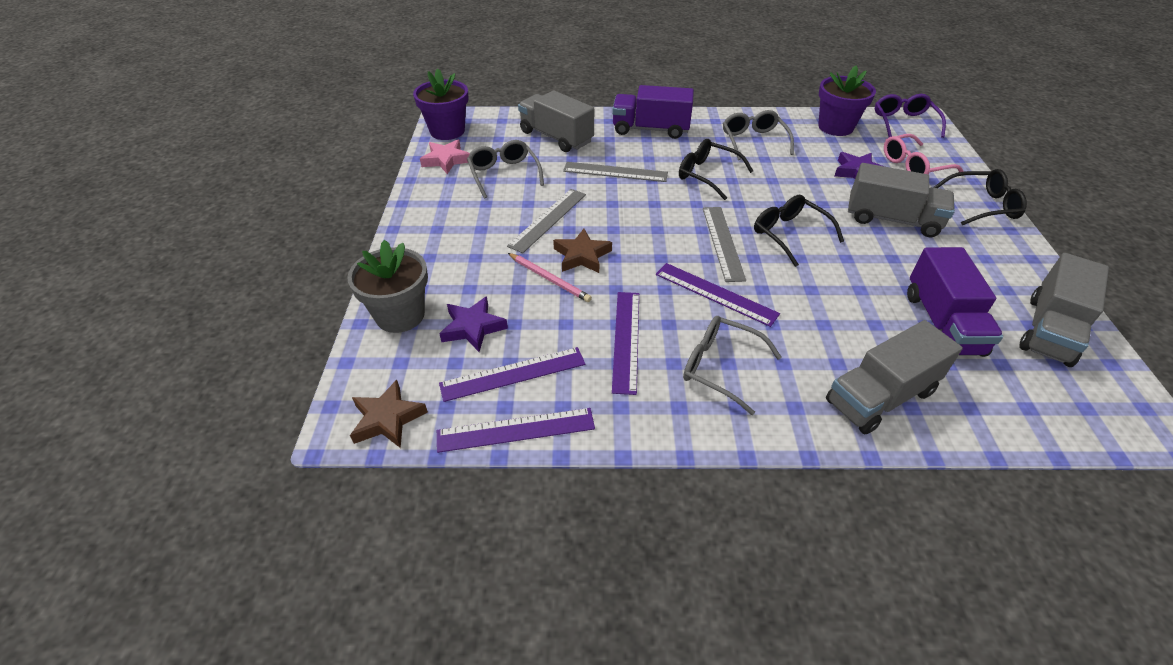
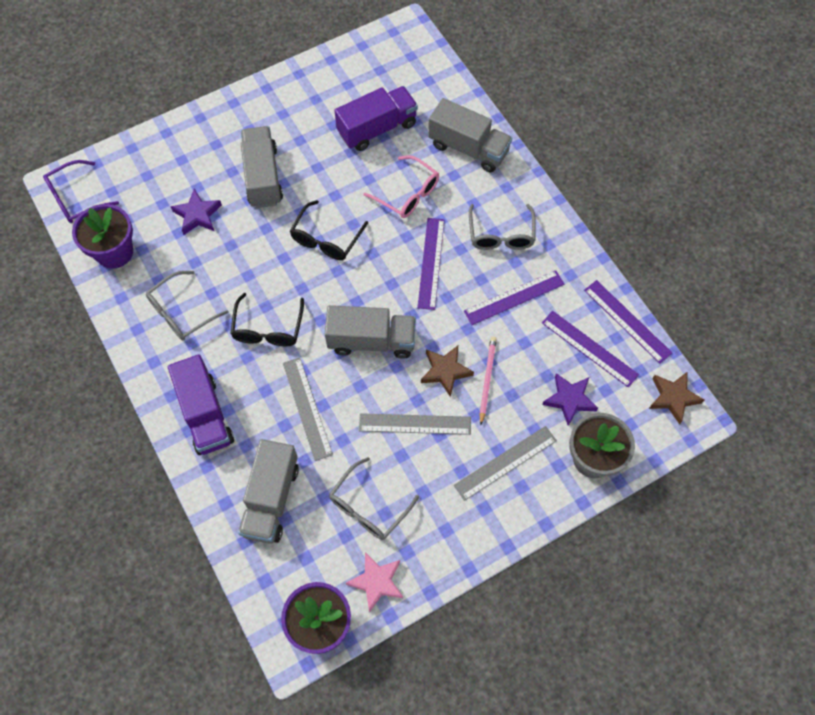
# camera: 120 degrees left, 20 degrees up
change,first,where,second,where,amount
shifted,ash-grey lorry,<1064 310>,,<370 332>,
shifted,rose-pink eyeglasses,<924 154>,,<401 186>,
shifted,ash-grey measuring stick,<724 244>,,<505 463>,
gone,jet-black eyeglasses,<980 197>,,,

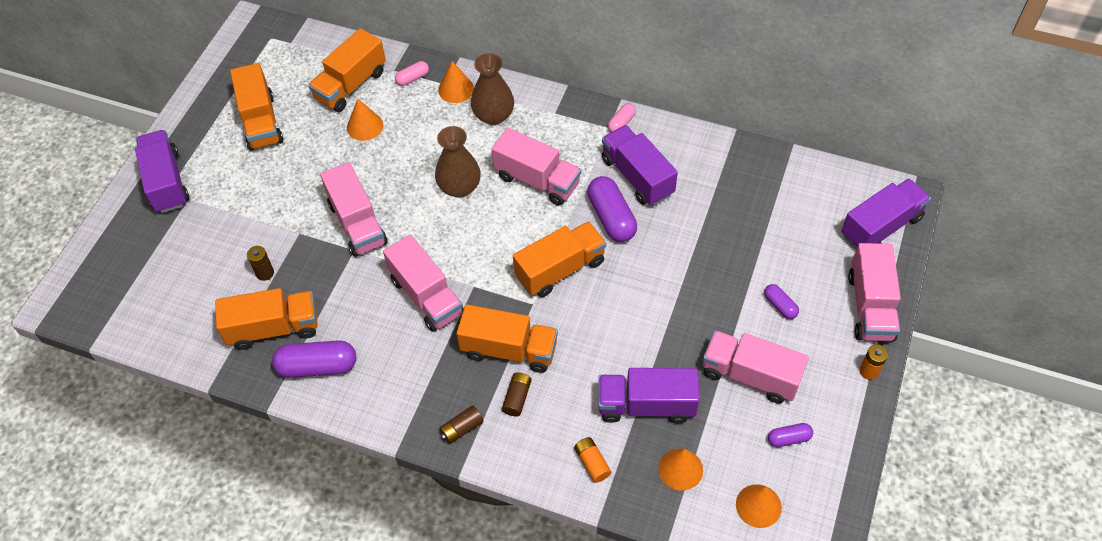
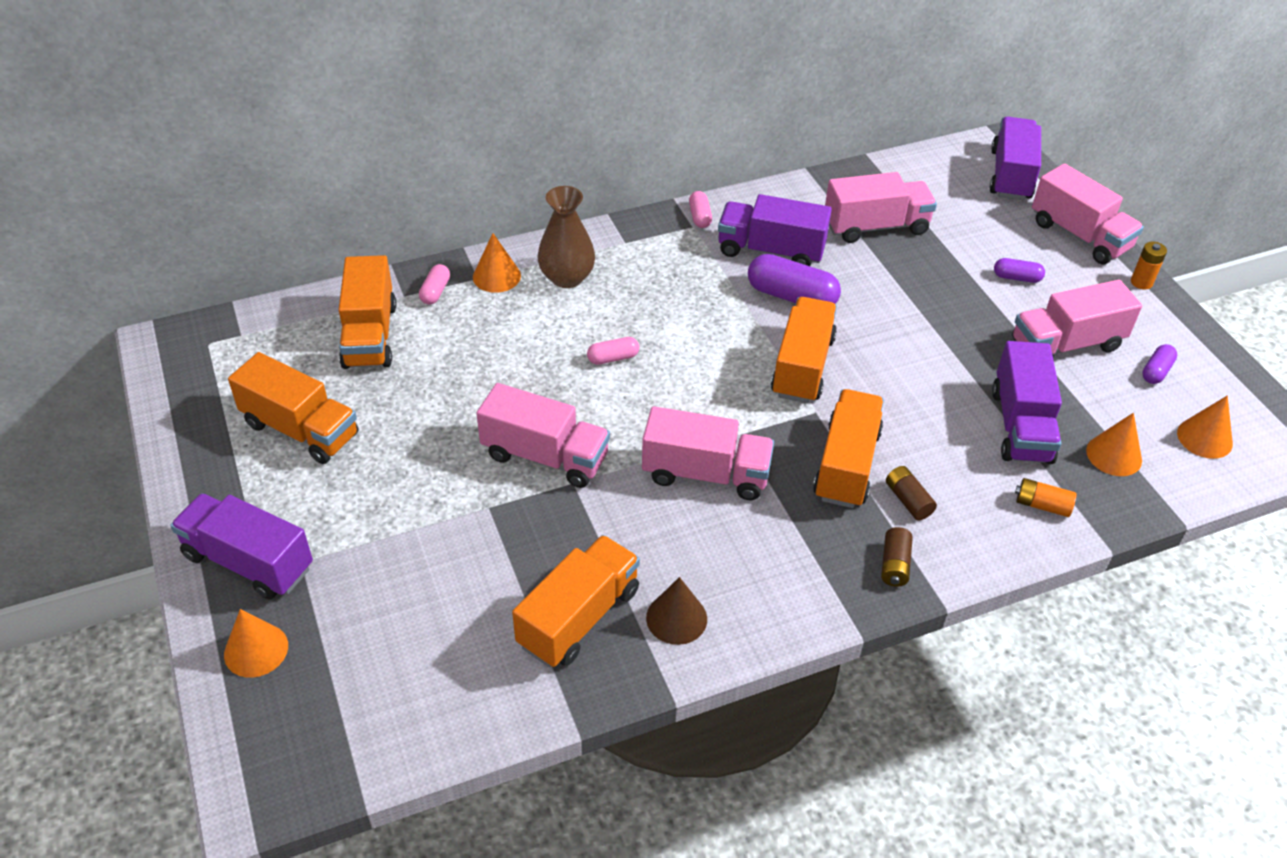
# camera: 45 degrees left, 10 degrees down
change,first,where,second,where,amount
shifted,bright orange cone,<365 120>,,<256 643>,
swapped,dark brown tall vase,<458 162>,rose-pink pill shape,<613 351>,
swapped,purple pill shape,<314 359>,dark brown cone,<676 611>,
rotated,bright orange lorry,<507 338>,,<848 448>,45 degrees counterclockwise
shifted,rose-pink lorry,<536 167>,,<881 207>,
rotated,purple lorry,<648 395>,,<1027 402>,45 degrees counterclockwise
gone,dark brown AA battery,<260 263>,,,

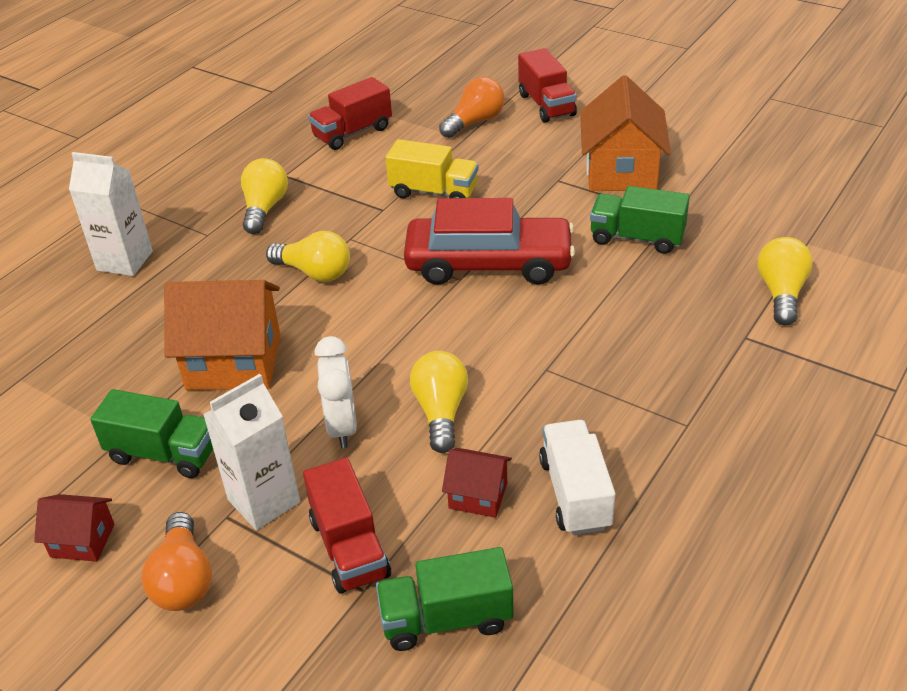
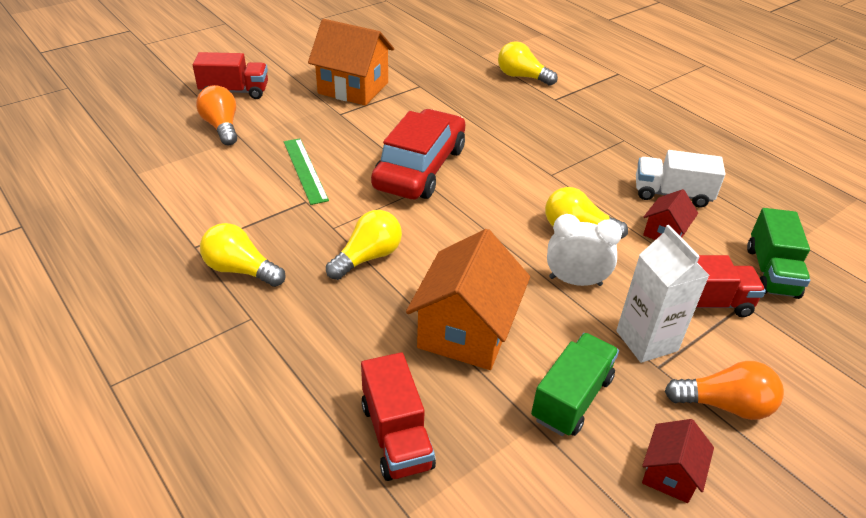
# camera: 75 degrees left, 0 degrees up
change,first,where,second,where,amount
swapped,bright yellow lorry,<432 168>,green measuring stick,<306 171>,
shifted,scarlet lorry,<350 113>,,<398 416>,
gone,white juice carton,<111 214>,,,
gone,green lorry,<640 220>,,,

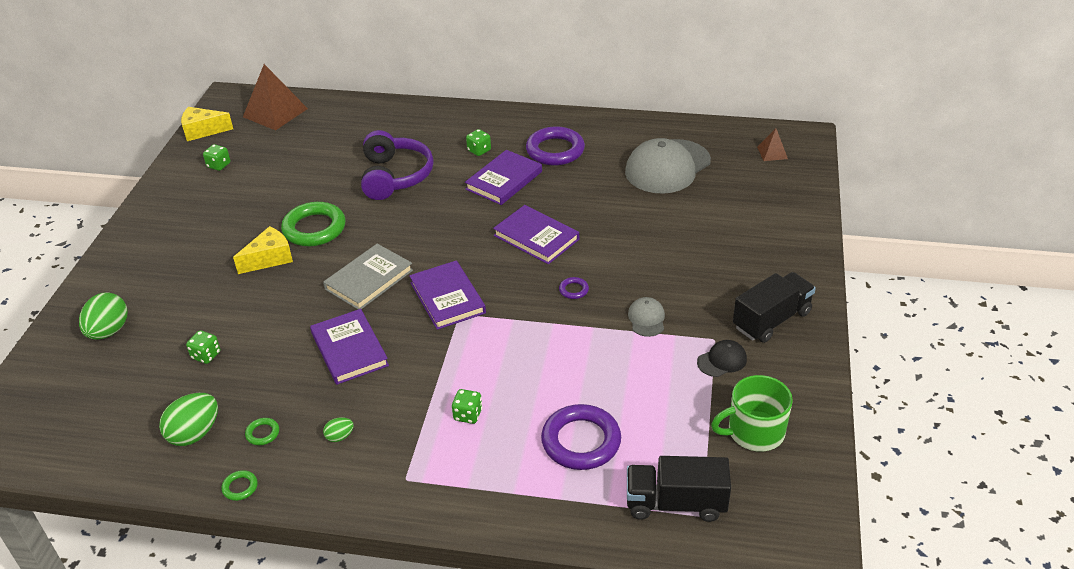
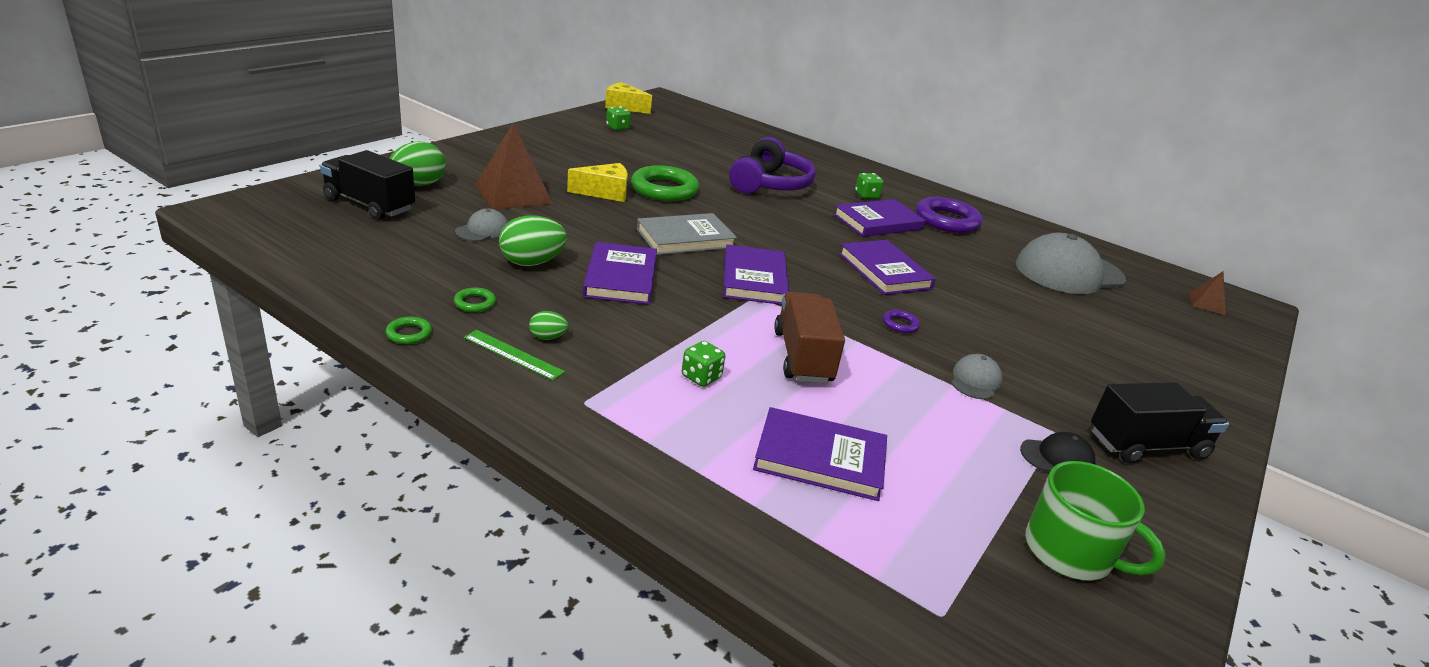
# camera: 20 degrees right, 10 degrees down
change,first,where,second,where,amount
shifted,jet-black lorry,<679 489>,,<367 185>,
swapped,green dice,<203 347>,ash-grey peaked cap,<481 225>,
new,,,green measuring stick,<514 355>,
shifted,dark brown pyramid,<275 97>,,<514 166>,
shifted,green toy egg,<188 419>,,<533 240>,
swapped,purple ring,<581 437>,purple hardcover,<820 454>,
new,,,dark brown lorry,<809 337>,
rotated,green coffee mug,<752 413>,,<1095 520>,150 degrees counterclockwise

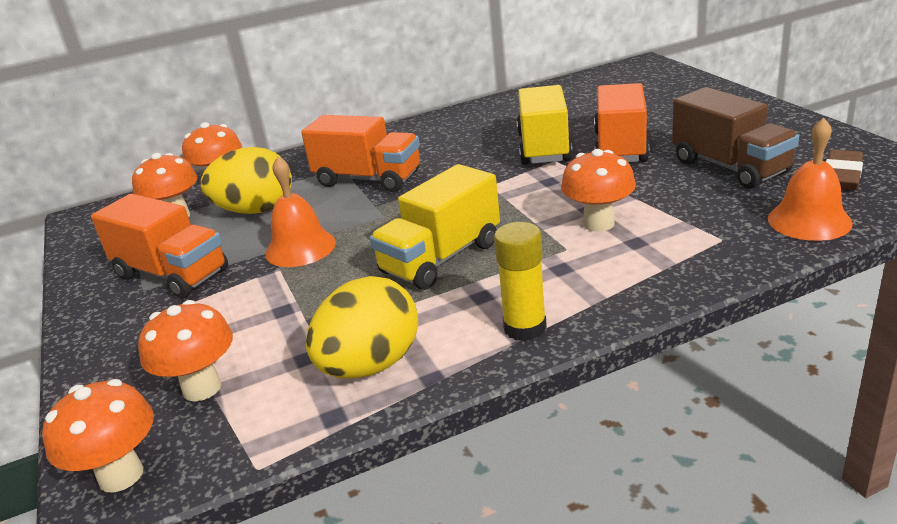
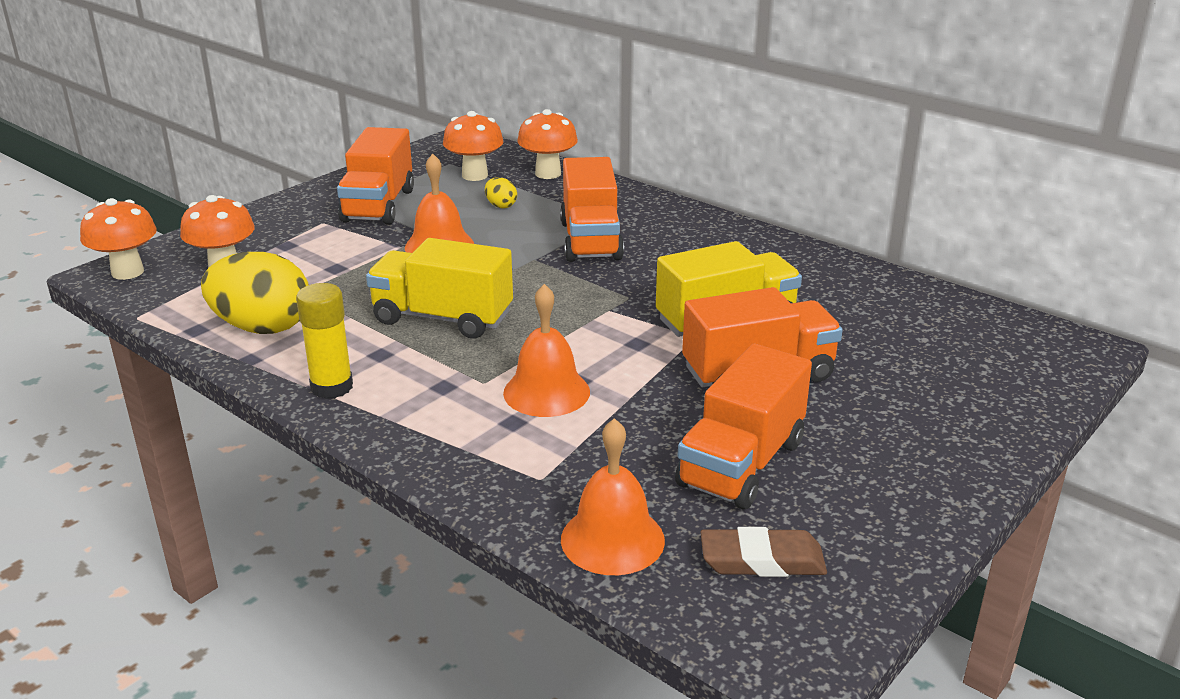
# camera: 60 degrees right, 0 degrees up
change,first,where,second,where,amount
scaled,bright yellow toy egg,<246 180>,,<501 192>,x0.44
swapped,bright orange fungus,<598 190>,bright orange bell,<546 350>,
repainted,dark brown lorry,<735 138>,bright orange lorry,<743 426>,

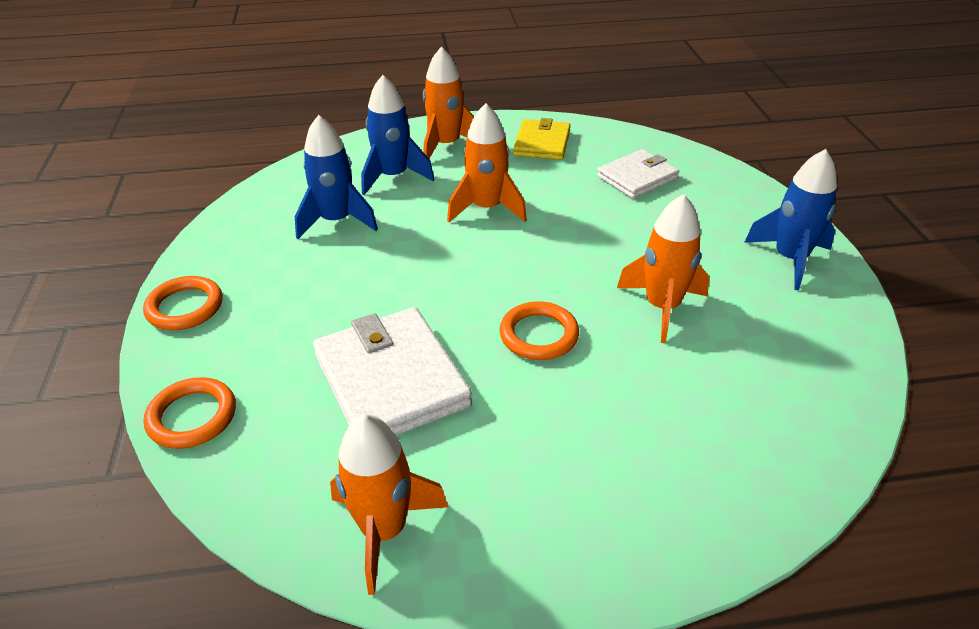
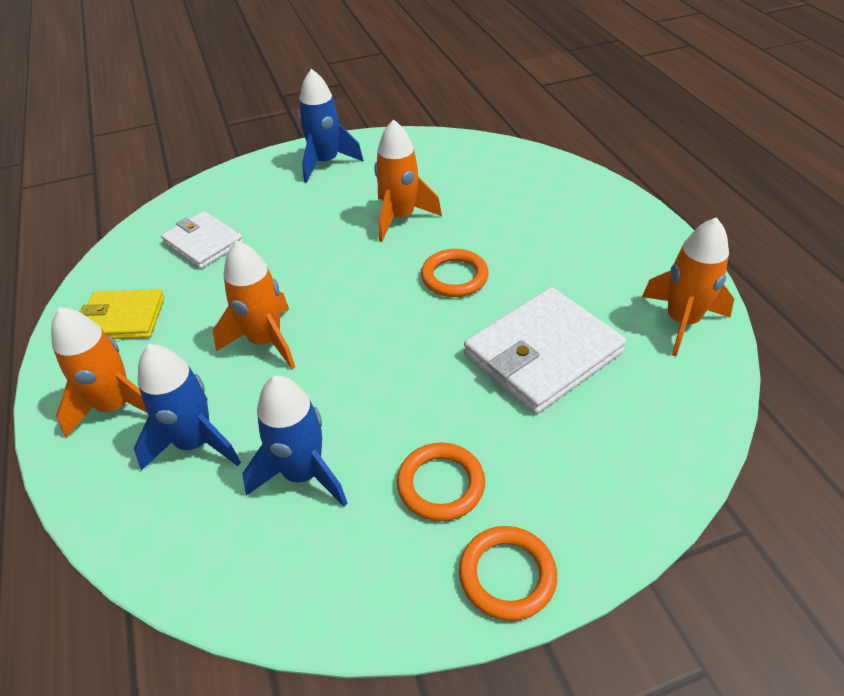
# camera: 100 degrees left, 5 degrees up
change,first,where,second,where,amount
shifted,bright orange ring,<190 413>,,<441 482>,

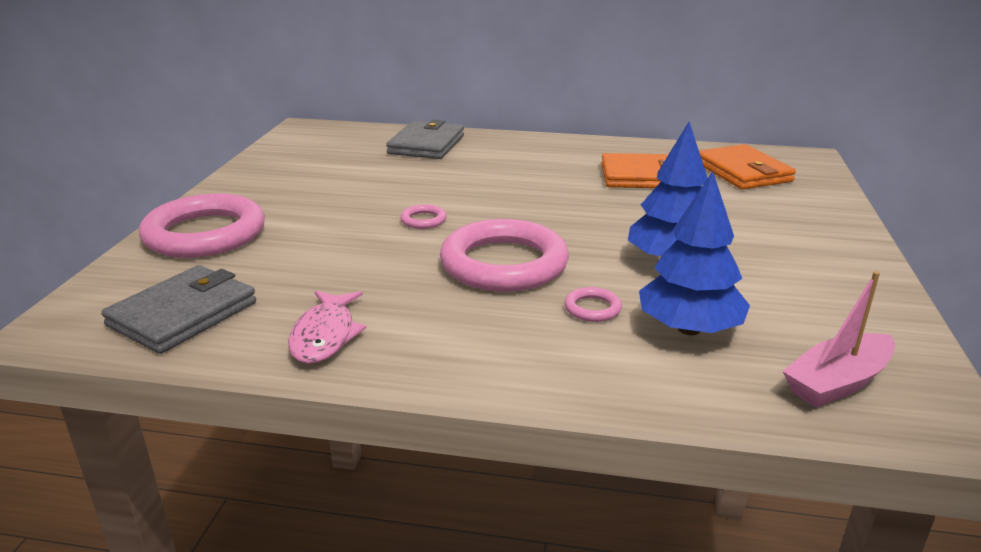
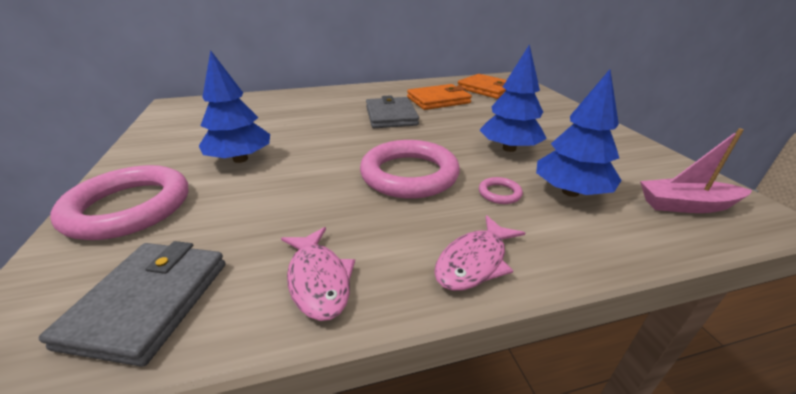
# camera: 25 degrees left, 5 degrees up
change,first,where,second,where,amount
new,,,blue tree,<234 106>,
shifted,ash-grey billfold,<425 139>,,<392 111>,
new,,,rose-pink toy fish,<479 253>,
rotated,rose-pink sailboat,<839 339>,,<696 170>,60 degrees clockwise
gone,rose-pink ring,<423 216>,,,

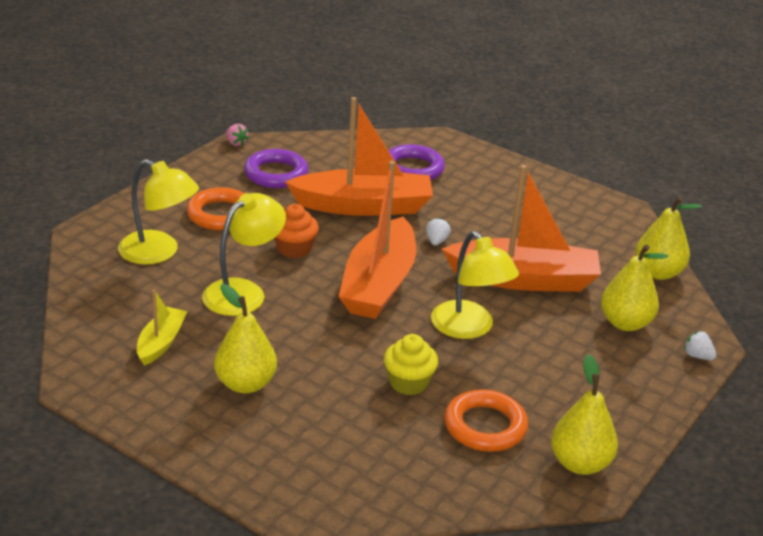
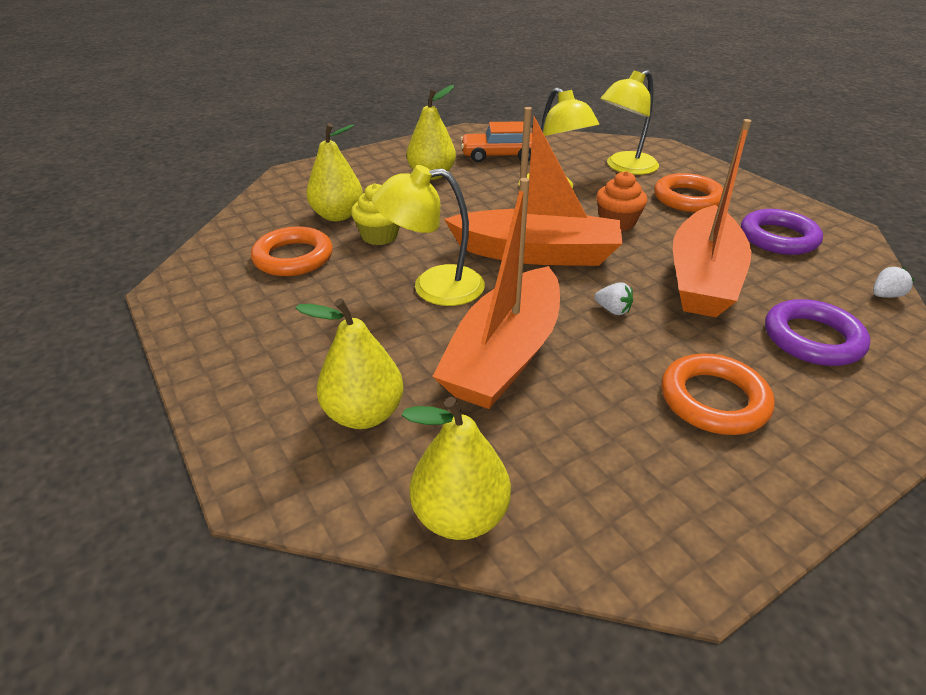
# camera: 115 degrees right, 5 degrees up
change,first,where,second,where,amount
shifted,bright yellow pear fruit,<584 414>,,<334 172>,
rotated,bright orange sailboat,<377 240>,,<533 186>,150 degrees clockwise
swapped,bright yellow sailboat,<162 328>,bright orange toy car,<496 142>,
new,,,bright orange ring,<718 394>,
shifted,white strawberry,<700 345>,,<894 282>,
gone,rose-pink strawberry,<237 135>,,,

